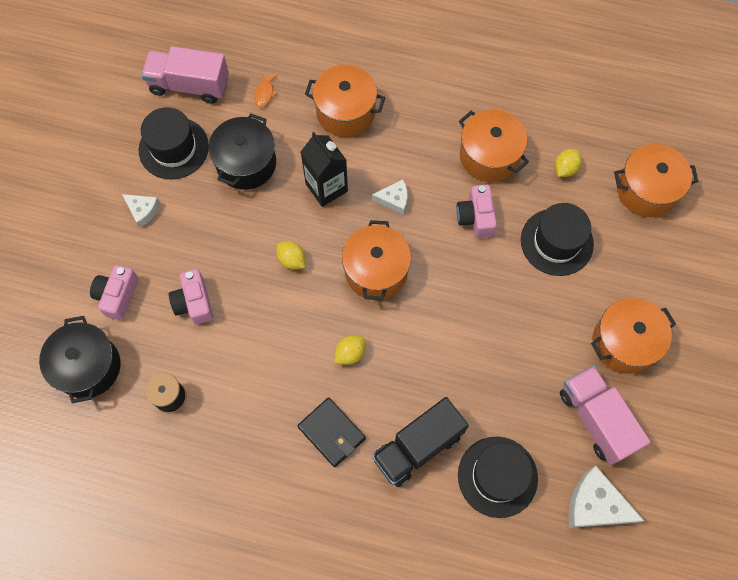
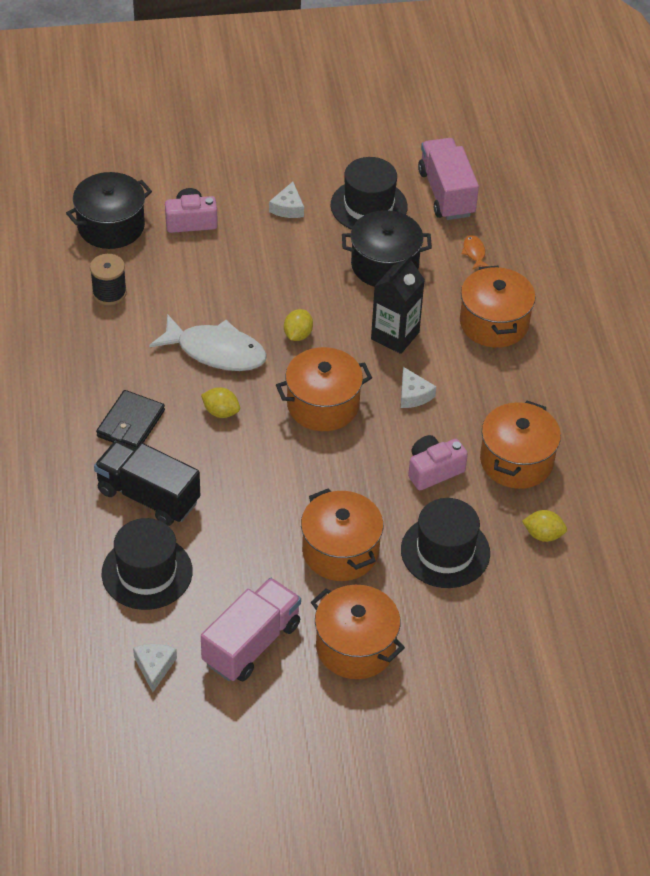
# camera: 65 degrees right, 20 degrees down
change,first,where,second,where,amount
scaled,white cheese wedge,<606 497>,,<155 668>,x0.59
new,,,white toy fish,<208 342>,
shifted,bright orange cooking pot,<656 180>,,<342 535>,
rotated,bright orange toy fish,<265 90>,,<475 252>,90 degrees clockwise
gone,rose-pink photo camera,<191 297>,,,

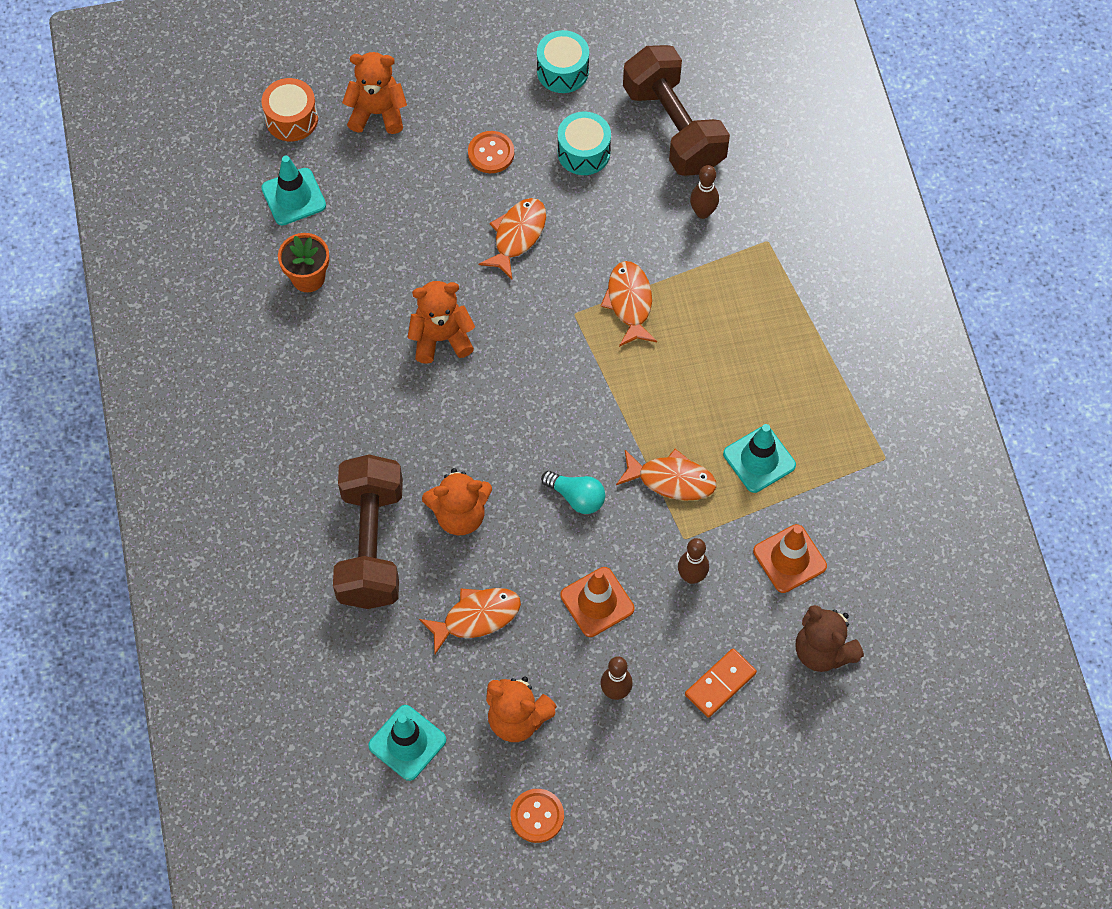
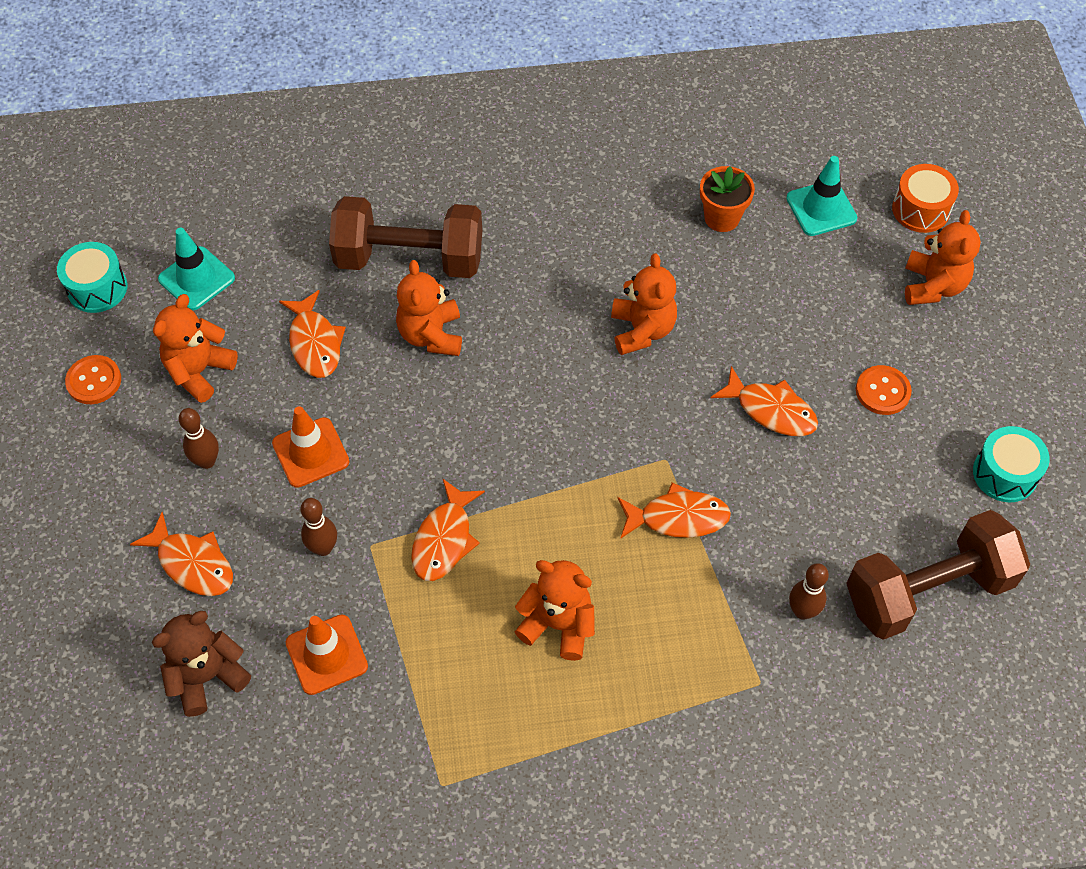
# camera: 95 degrees right, 5 degrees down
change,first,where,second,where,amount
shifted,aqua drum,<584 143>,,<92 277>,
swapped,bright orange domino,<721 683>,bright orange toy fish,<181 554>,
new,,,bright orange teddy bear,<555 610>,
gone,aqua bulb,<573 492>,,,
gone,aqua safety cone,<759 458>,,,

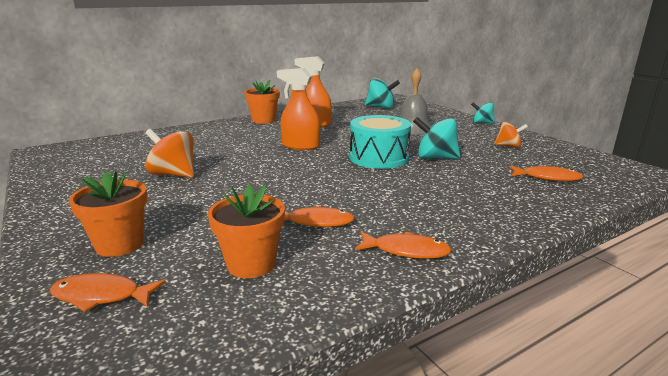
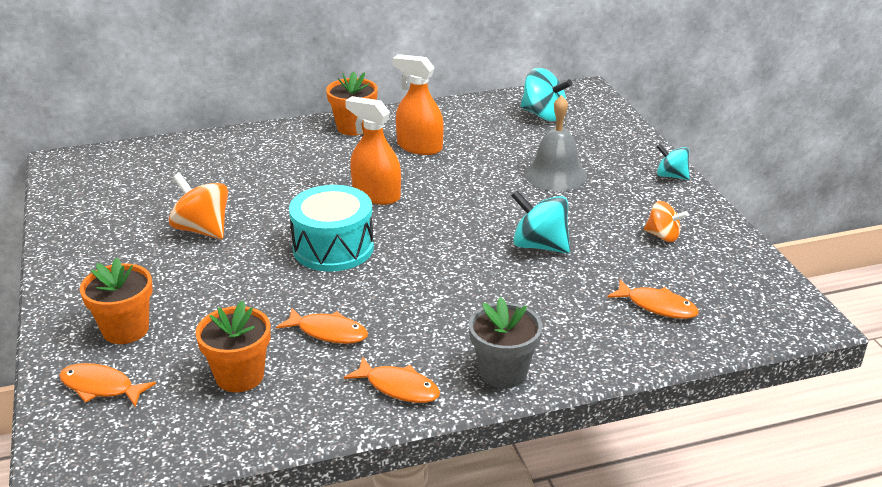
# camera: 15 degrees right, 10 degrees up
change,first,where,second,where,amount
shifted,aqua drum,<380 142>,,<331 228>,
new,,,ash-grey potted plant,<505 342>,

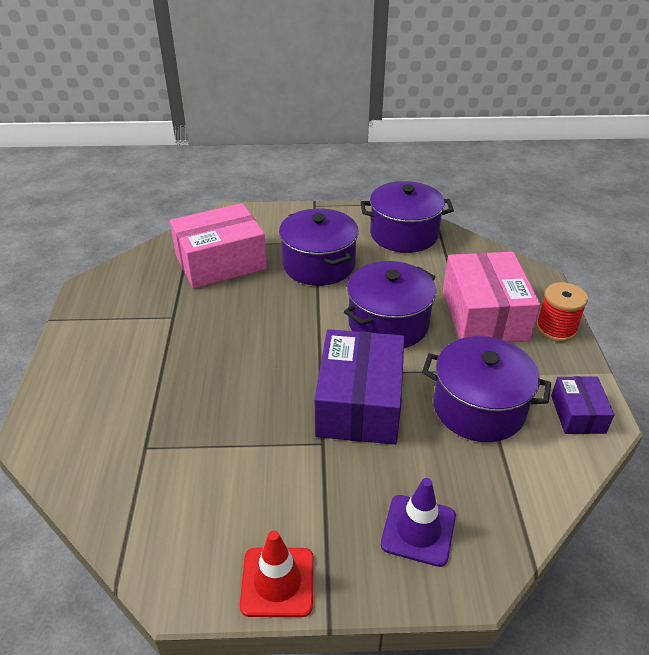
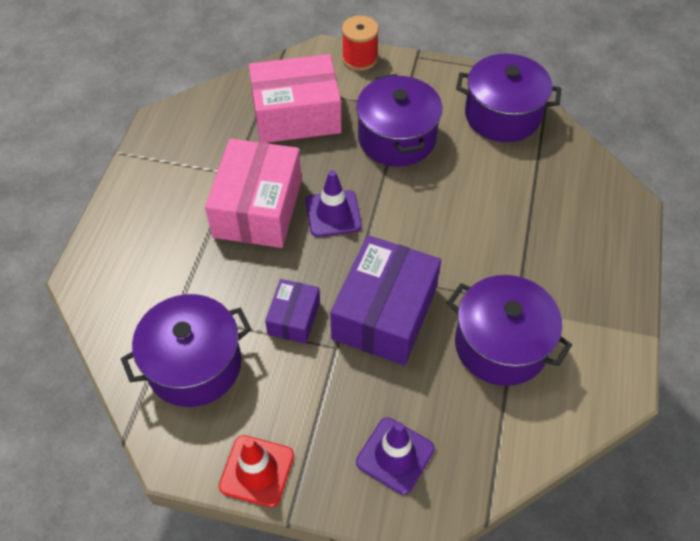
# camera: 15 degrees right, 15 degrees up
change,first,where,second,where,amount
shifted,purple cooking pot,<390 304>,,<186 350>,
shifted,rose-pink parcel,<491 297>,,<253 193>,
shifted,purple parcel,<583 405>,,<292 311>,
new,,,purple safety cone,<334 203>,
shifted,scarlet reel of thread,<562 312>,,<360 43>,

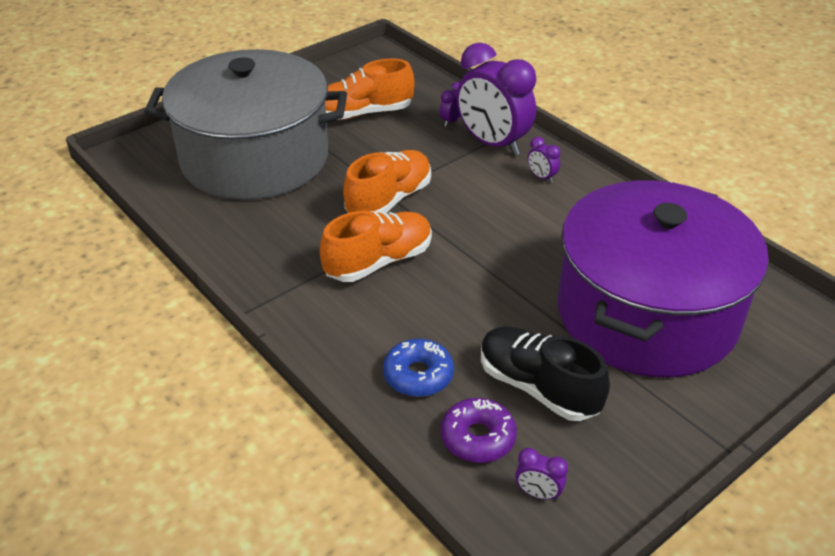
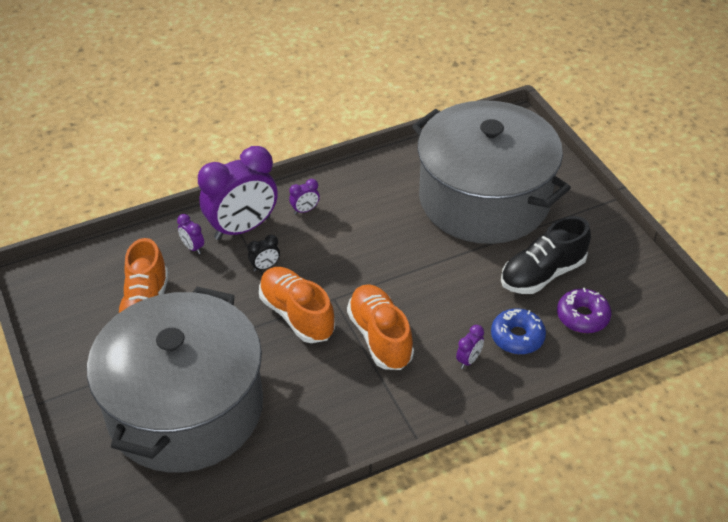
# camera: 75 degrees left, 5 degrees up
change,first,where,second,where,amount
new,,,jet-black bedside clock,<264 253>,
repainted,purple cooking pot,<663 278>,ash-grey cooking pot,<491 172>,
shifted,purple bedside clock,<541 474>,,<470 347>,

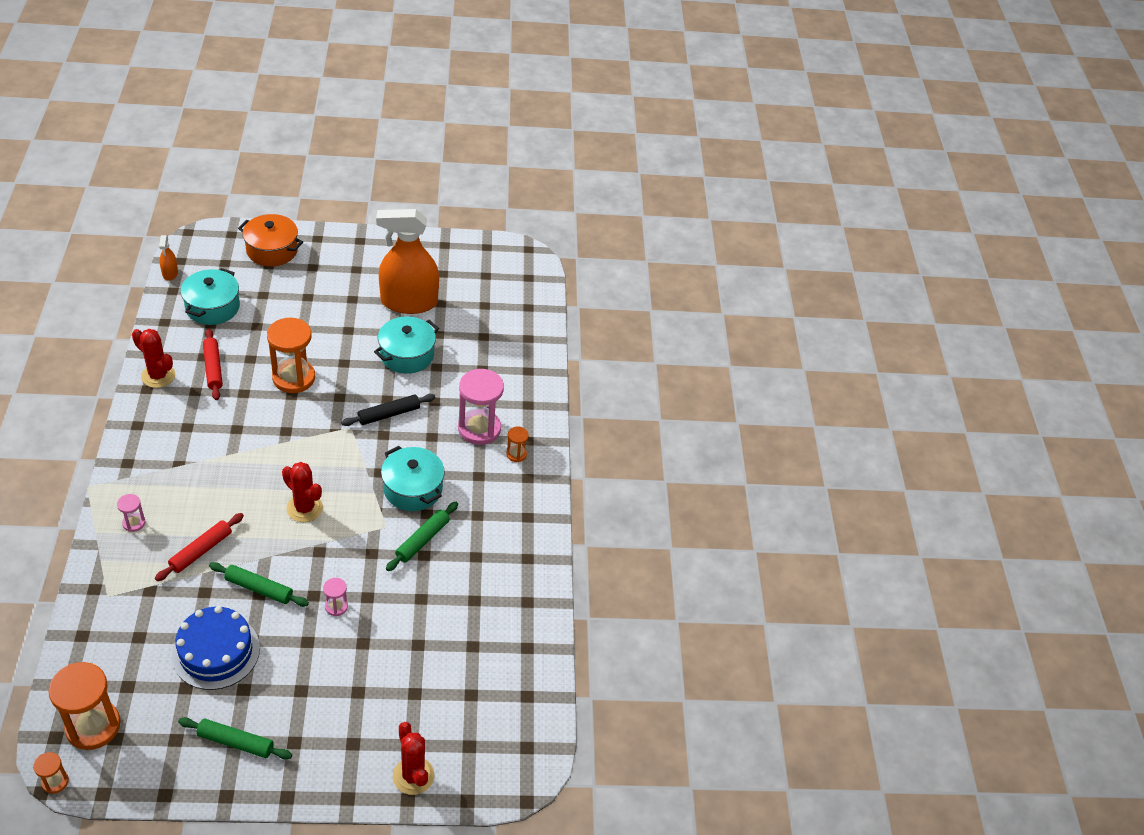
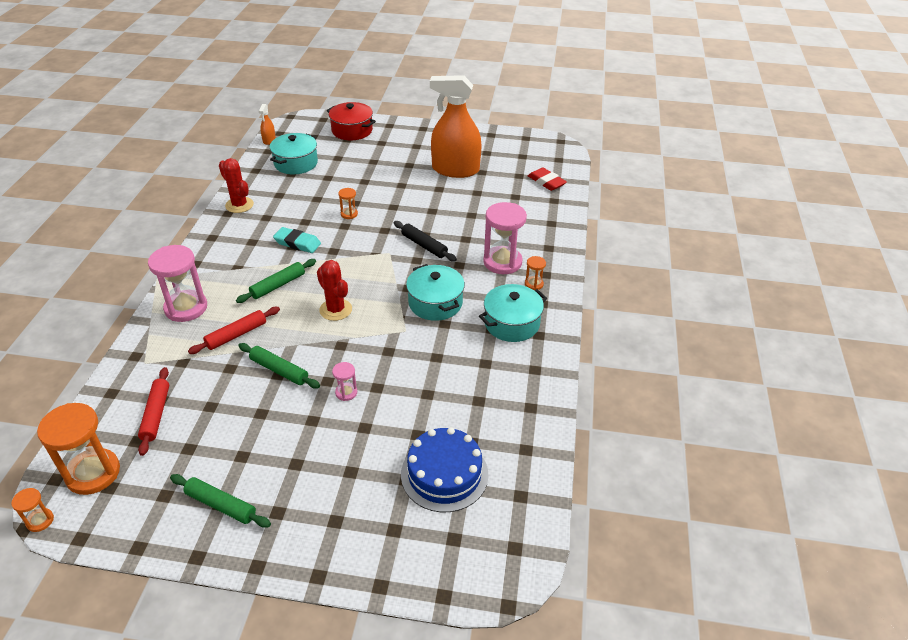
# camera: 15 degrees right, 5 degrees down
change,first,where,second,where,amount
shifted,scarlet pastry roller,<213 364>,,<153 411>,
scaled,rose-pink hourglass,<131 513>,,<177 283>,x2.13
shifted,green pastry roller,<422 536>,,<276 281>,
new,,,aqua pencil eraser,<297 240>,
repainted,bright orange cooking pot,<270 240>,scarlet cooking pot,<351 121>,
scaled,bright orange hourglass,<291 355>,,<348 203>,x0.47
rotated,jet-black pastry roller,<388 410>,,<425 241>,60 degrees clockwise
shifted,blue gateau,<216 648>,,<445 469>,
shifted,aqua cooking pot,<406 345>,,<513 313>,
new,,,scarlet pencil eraser,<547 179>,
gone,scarlet cactus,<413 758>,,,

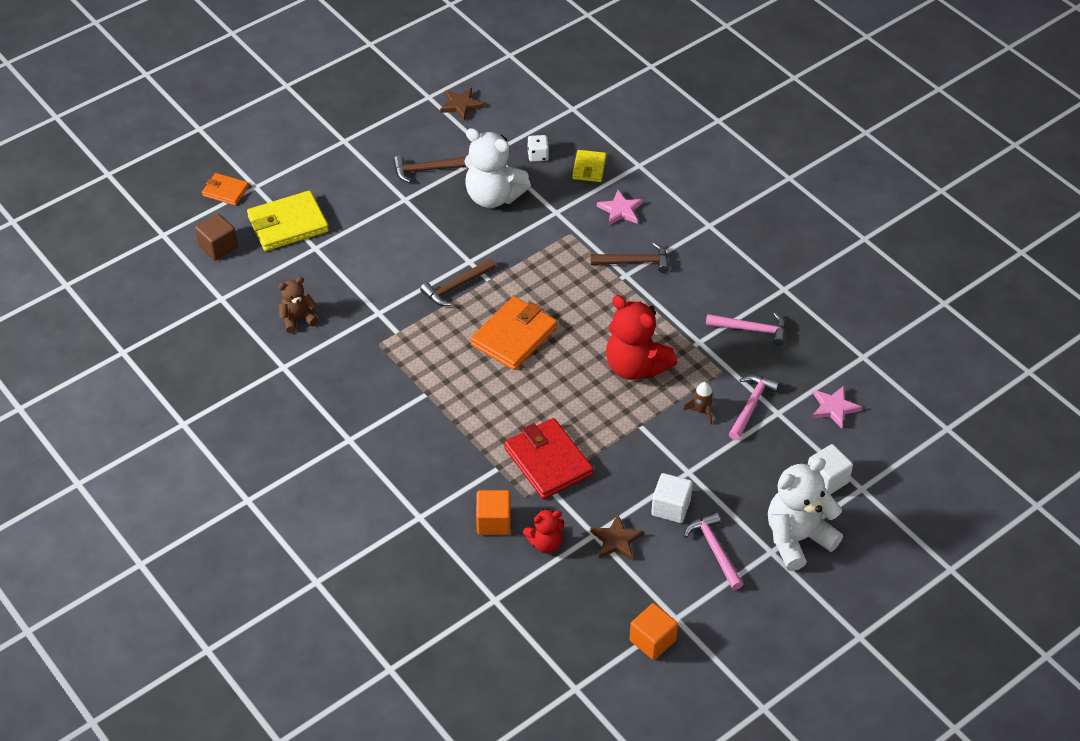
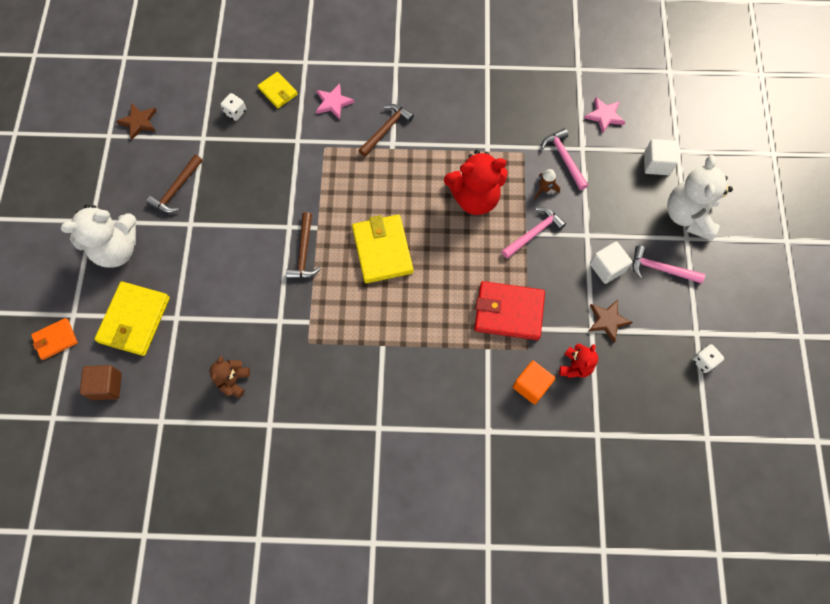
# camera: 50 degrees left, 20 degrees up
change,first,where,second,where,amount
shifted,white teddy bear,<497 168>,,<98 236>,
repainted,bright orange billfold,<513 333>,bright yellow billfold,<382 249>,
shifted,rose-pink hammer,<746 329>,,<534 233>,
swapped,bright orange cube,<654 631>,white dice,<708 358>,

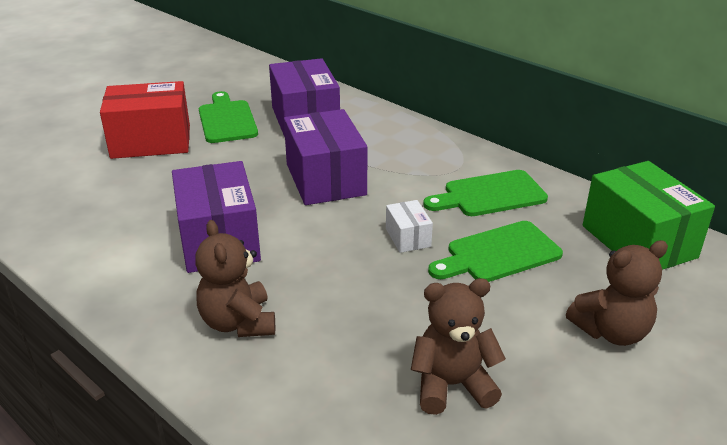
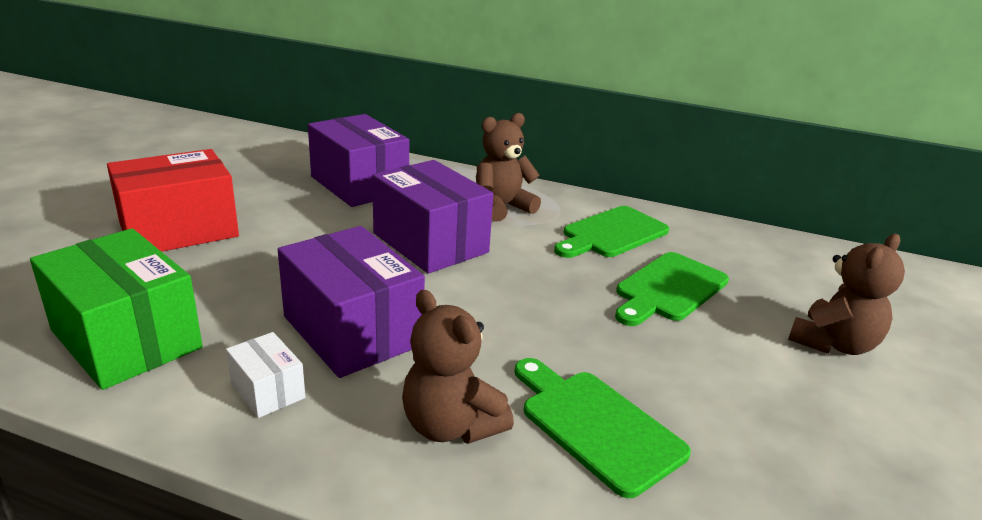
# camera: 25 degrees left, 5 degrees down
change,first,where,second,where,amount
shifted,green parcel,<649 215>,,<116 309>,
shifted,white parcel,<409 226>,,<265 375>,
shifted,dark brown teddy bear,<458 346>,,<508 167>,
shifted,green cutting board,<228 117>,,<603 428>,

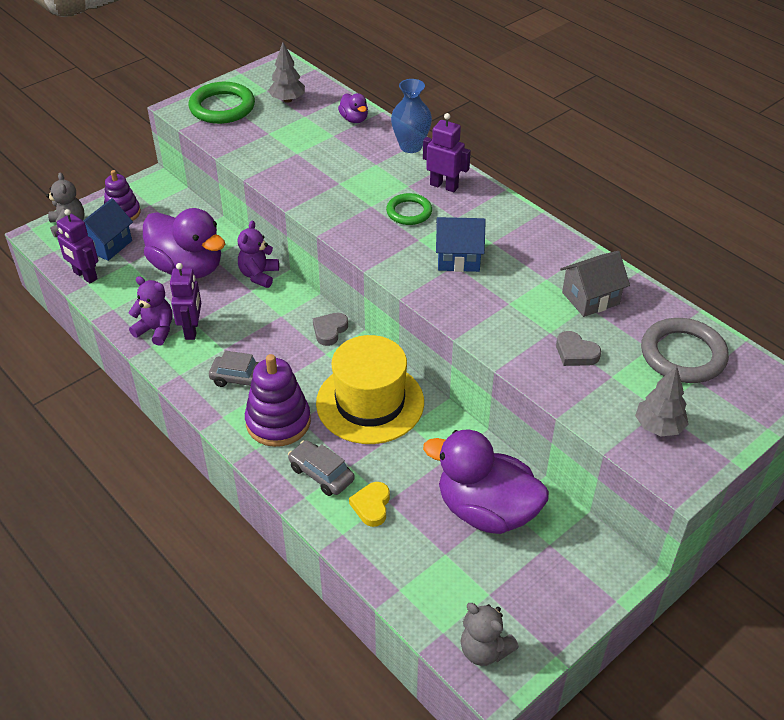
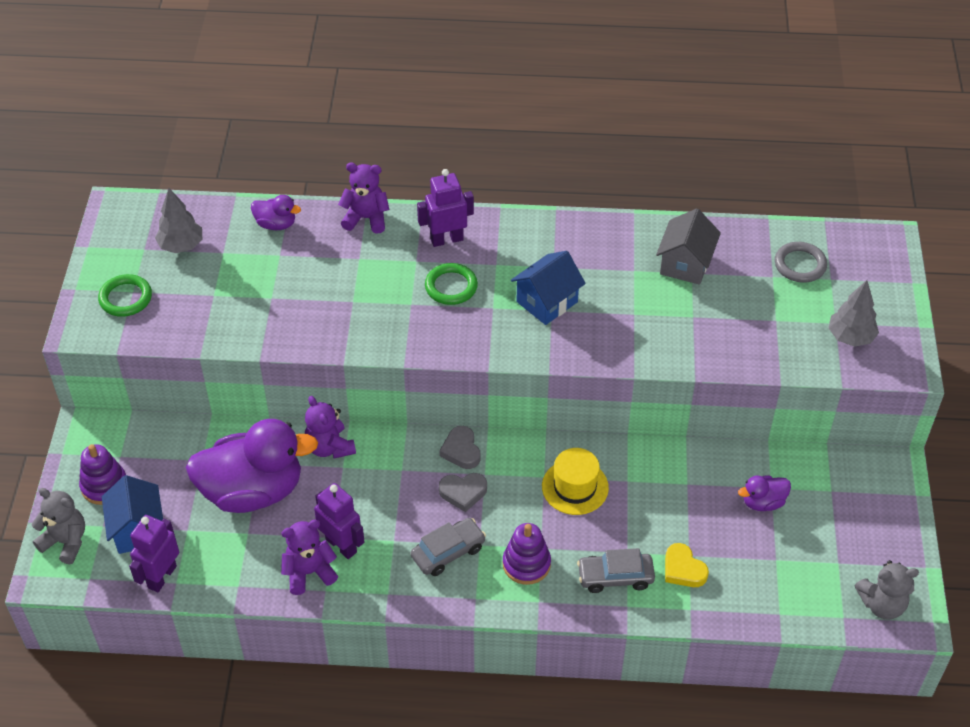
# camera: 45 degrees left, 5 degrees up
change,first,where,second,where,amount
scaled,green ring,<222 103>,,<125 295>,x0.62
rotated,purple robot figure,<77 246>,,<154 553>,120 degrees clockwise
swapped,blue tall vase,<411 116>,purple teddy bear,<364 198>,
shifted,ash-grey heart,<578 348>,,<463 492>,
scaled,purple stacking rings,<278 400>,,<527 554>,x0.66
scaled,bright yellow hat,<370 389>,,<575 481>,x0.56
scaled,purple toy duck,<486 482>,,<764 493>,x0.44
scaled,ash-grey ring,<685 350>,,<801 262>,x0.62

